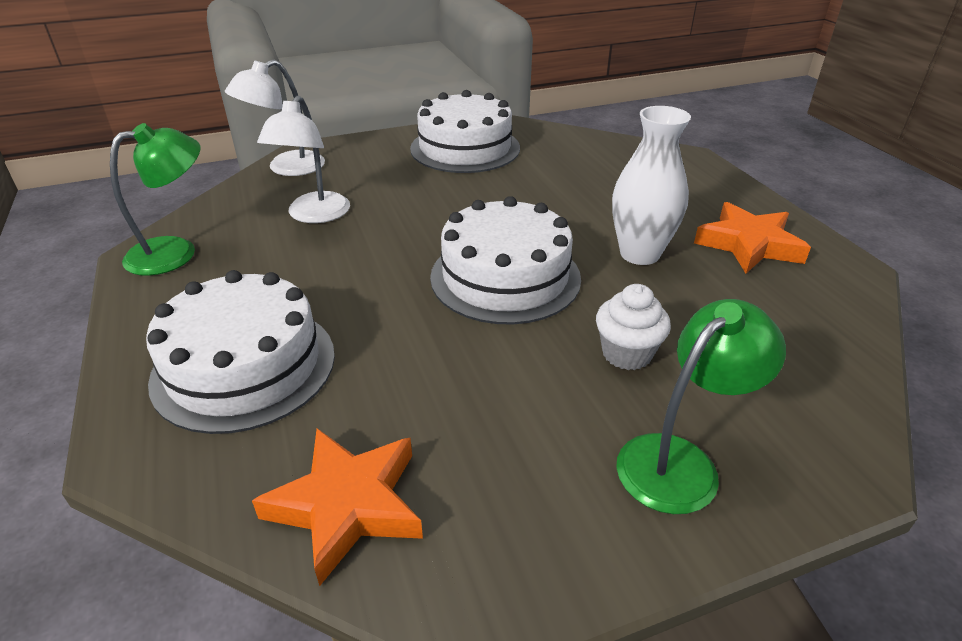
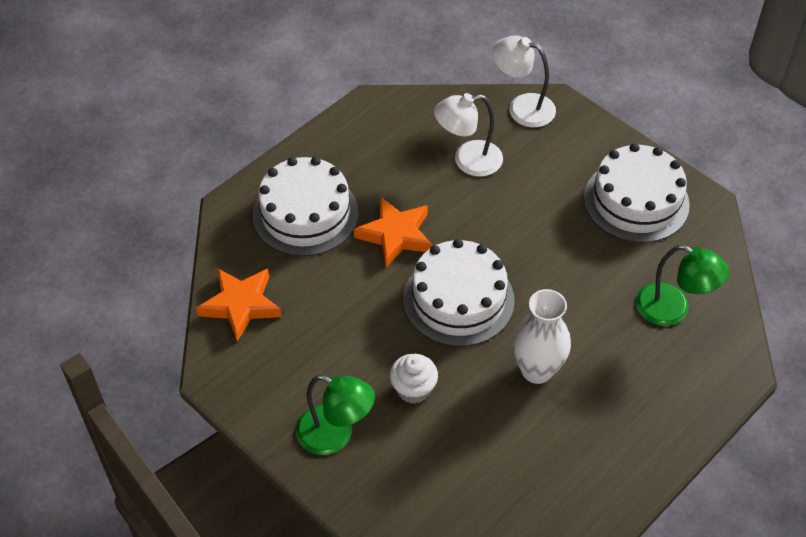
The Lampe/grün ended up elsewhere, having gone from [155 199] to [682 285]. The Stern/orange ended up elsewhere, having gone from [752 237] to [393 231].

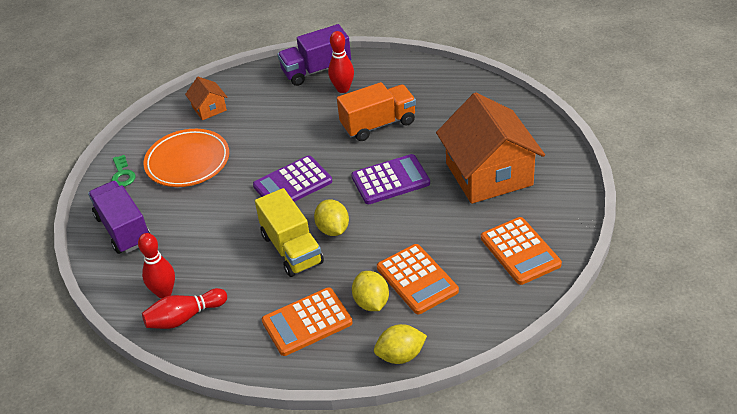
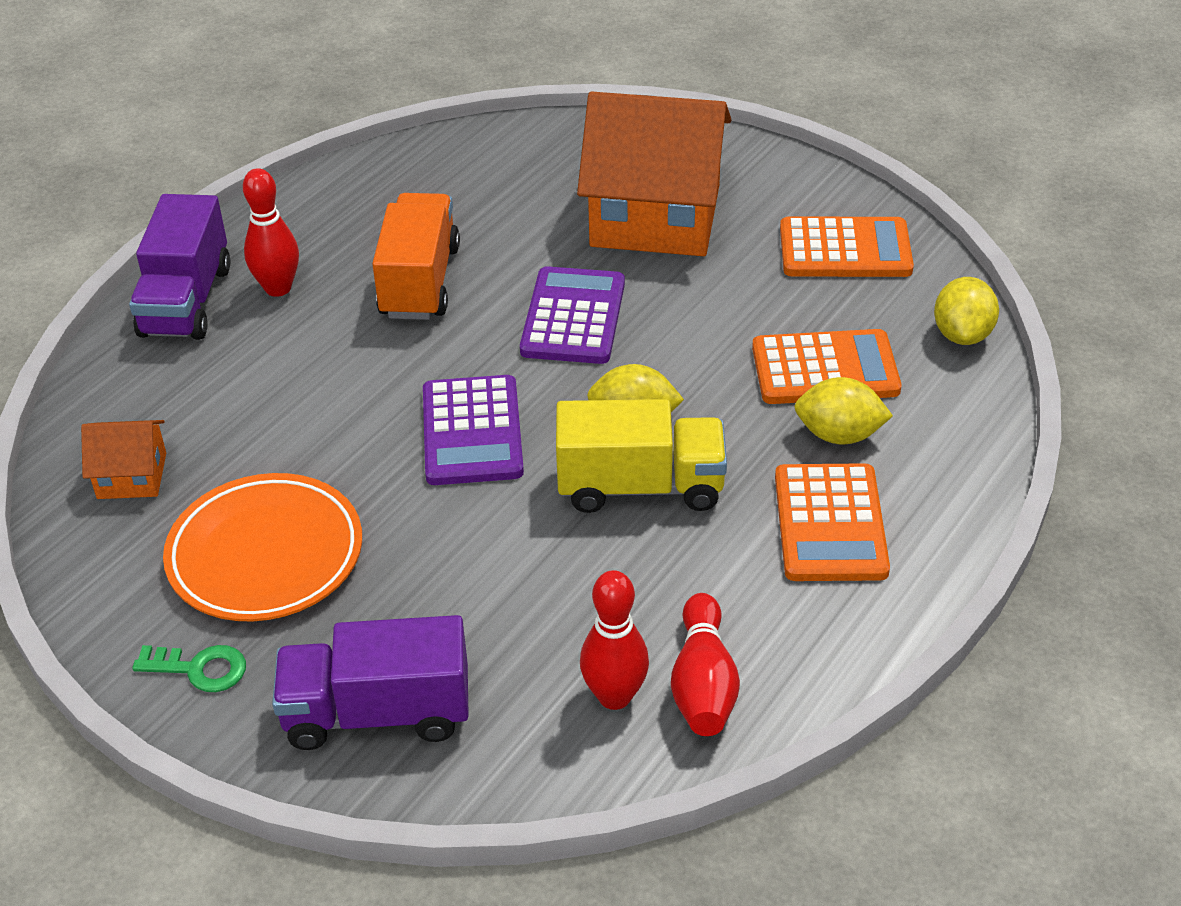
The Zitrone/gelb ended up elsewhere, having gone from [400 344] to [966 311].

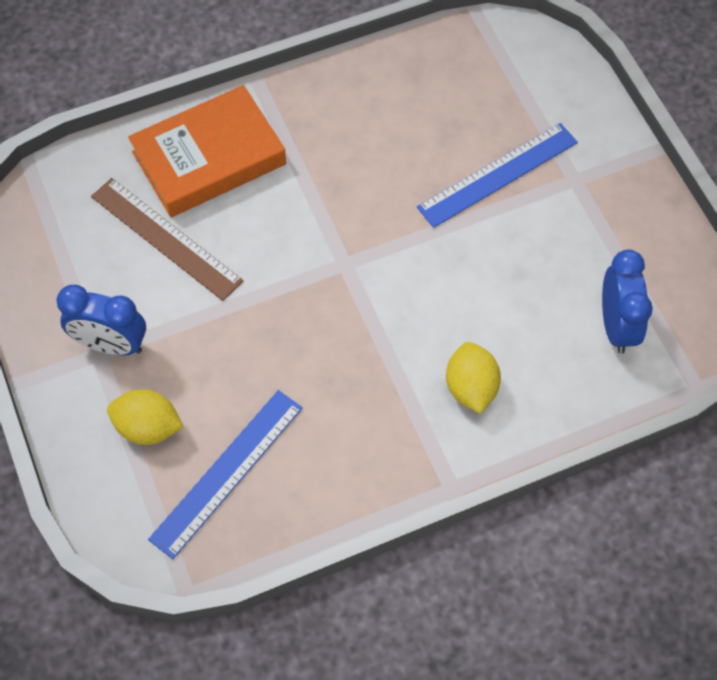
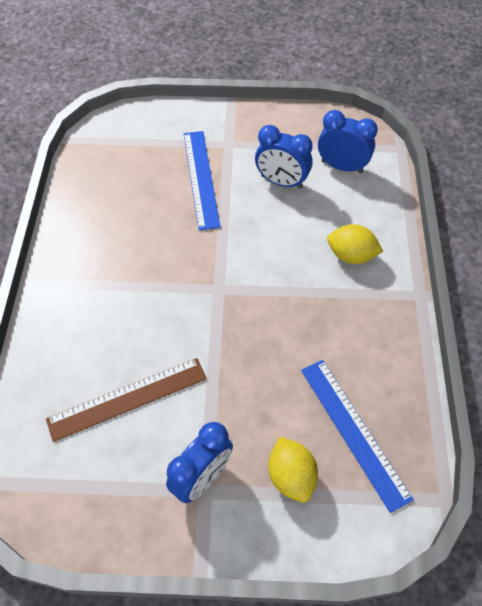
The second view lost the Buch/orange at [207 151]. The Zitrone/gelb at [145 417] ended up facing another way, 60 degrees counterclockwise from before. The second view gained the Wecker/blau at [284 157].

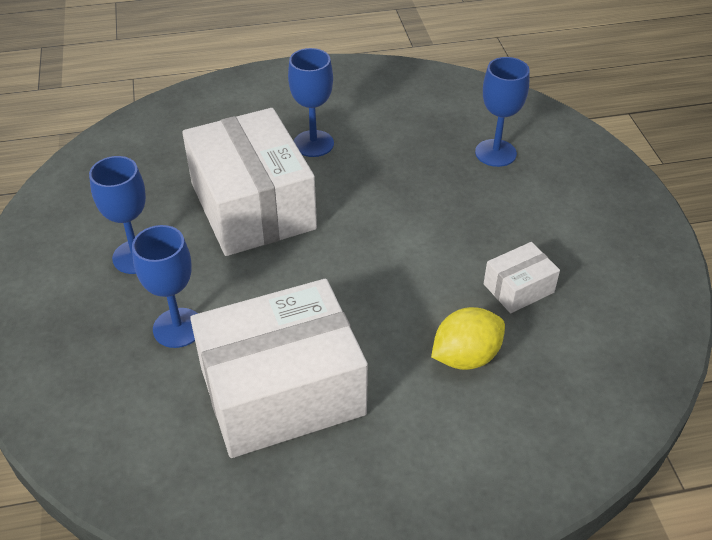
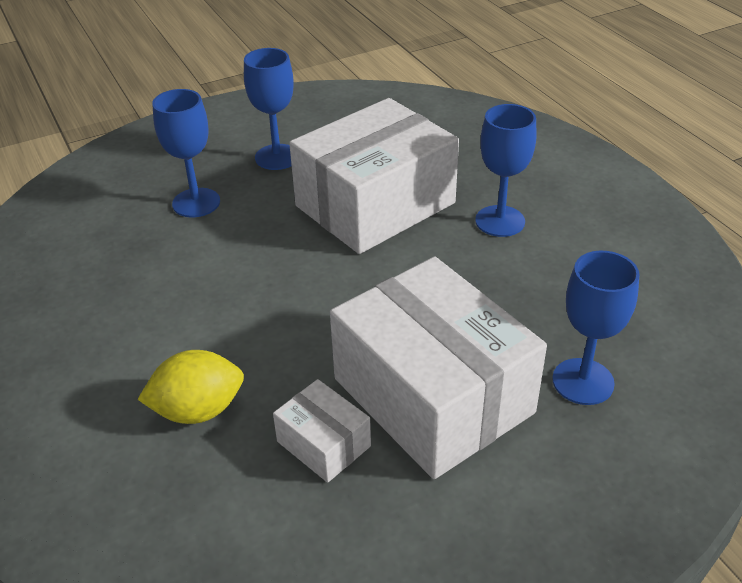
The Schachtel/weiß ended up elsewhere, having gone from [279 368] to [438 368]. The Zitrone/gelb at [468 338] ended up facing another way, 60 degrees counterclockwise from before.

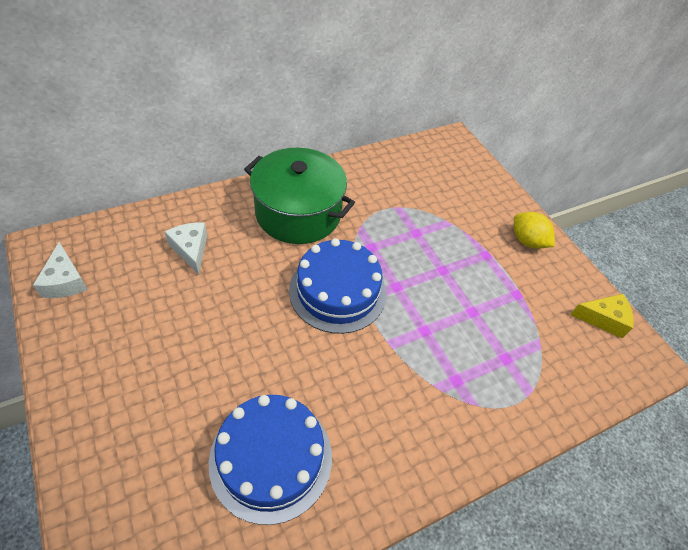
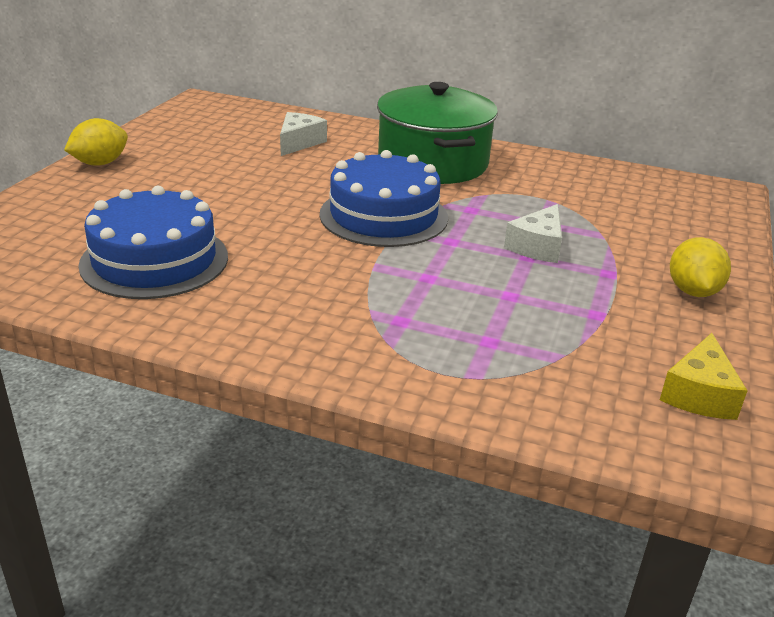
The Käse/weiß ended up elsewhere, having gone from [60 270] to [533 233]. The Käse/gelb at [602 316] ended up facing another way, 60 degrees clockwise from before. The second view gained the Zitrone/gelb at [96 142].

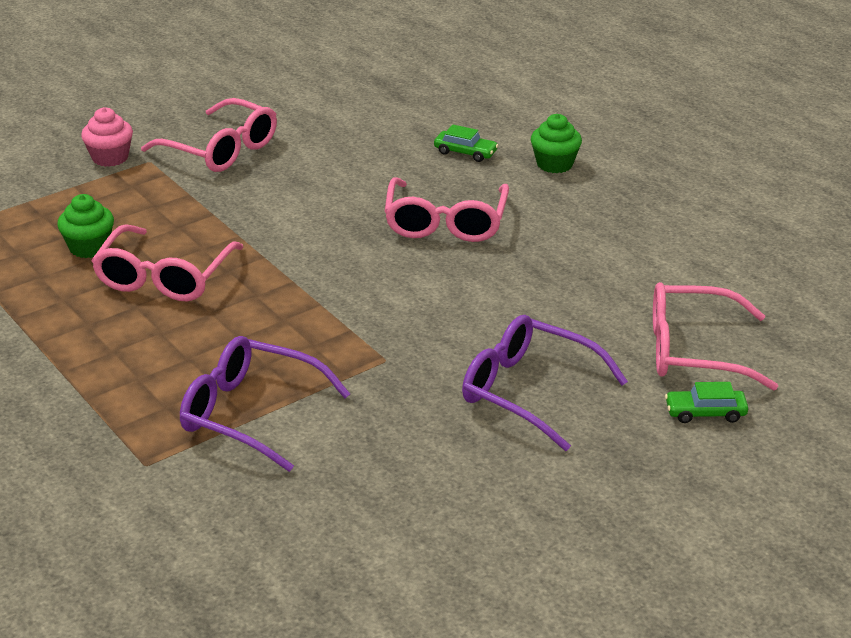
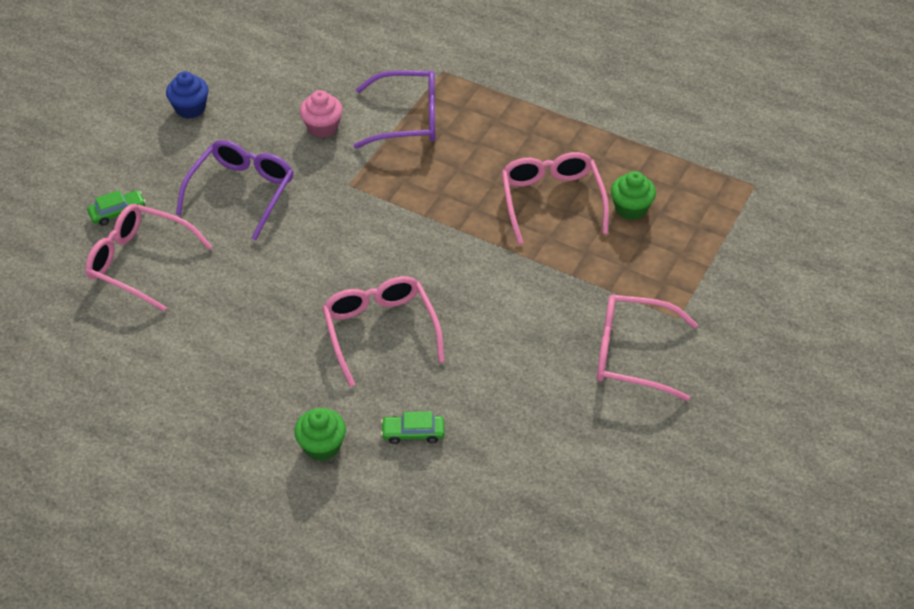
The Muffin/rosa ended up elsewhere, having gone from [107 137] to [321 114]. The Brille/rosa at [715 336] ended up facing another way, 135 degrees counterclockwise from before. The Brille/lila at [545 383] ended up facing another way, 75 degrees counterclockwise from before. The second view gained the Muffin/blau at [187 95].

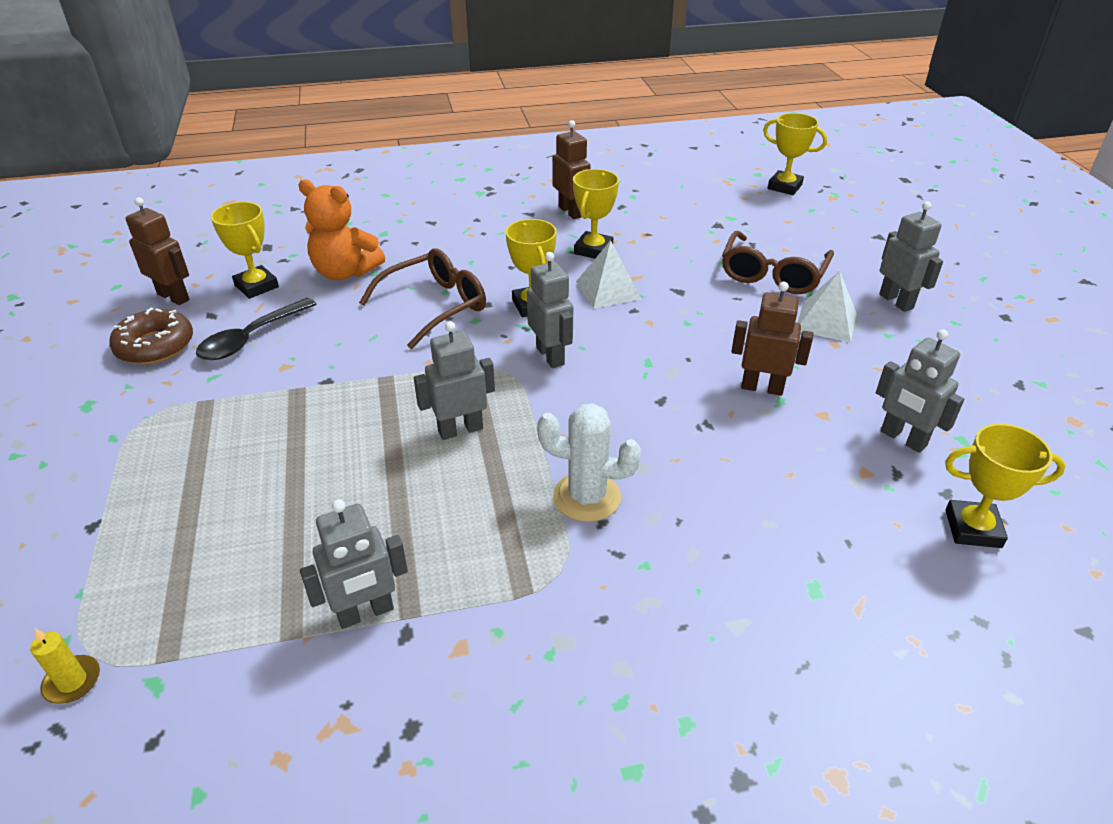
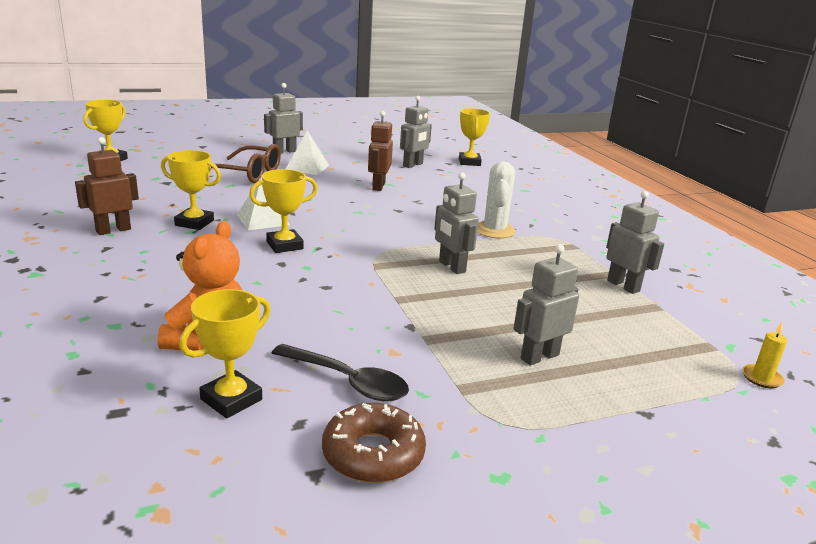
The second view lost the Roboter/braun at [157 251]. The second view lost the Brille/braun at [422 298]. The Roboter/grau ended up elsewhere, having gone from [550 310] to [546 304].

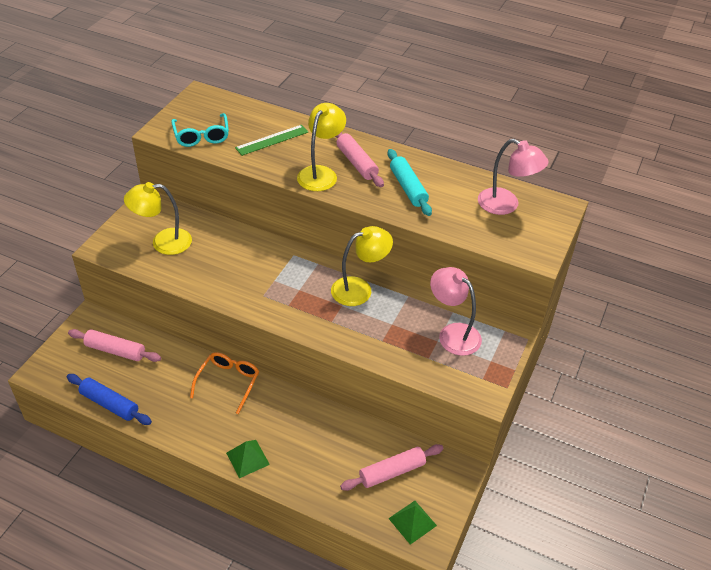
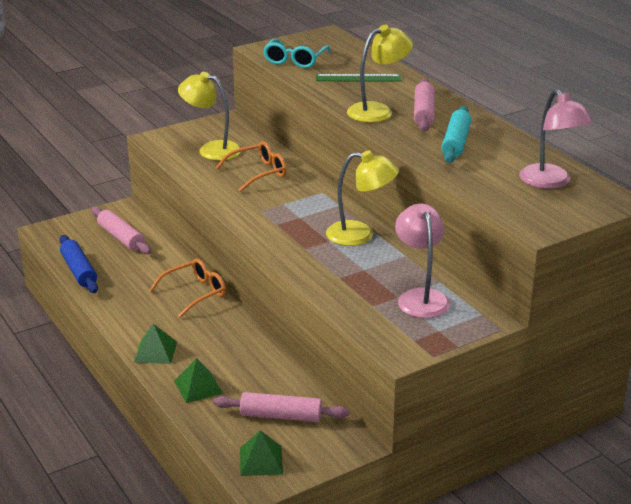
The second view gained the Brille/orange at [251 166]. The second view gained the Pyramide/grün at [198 380].

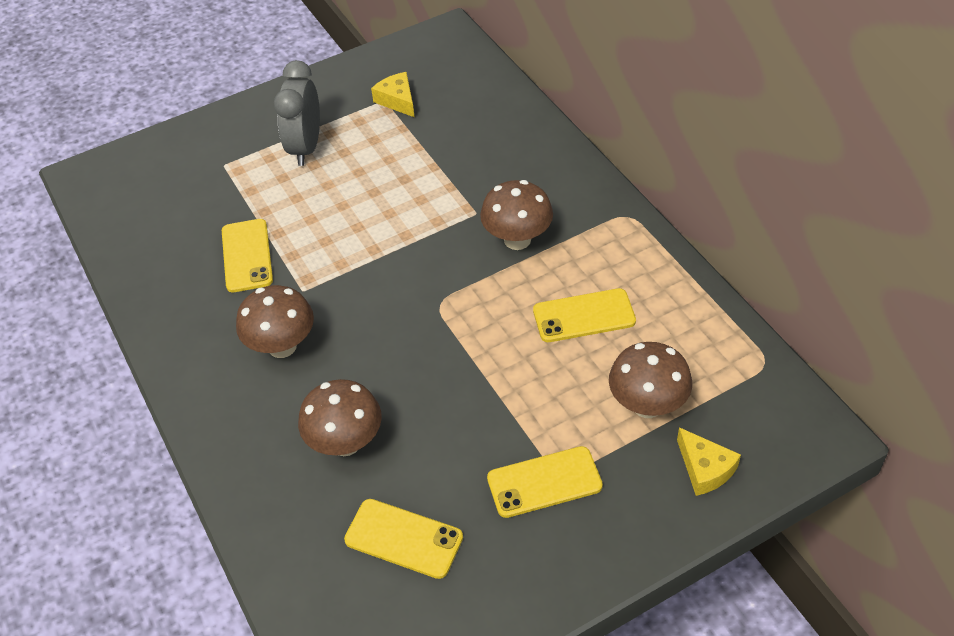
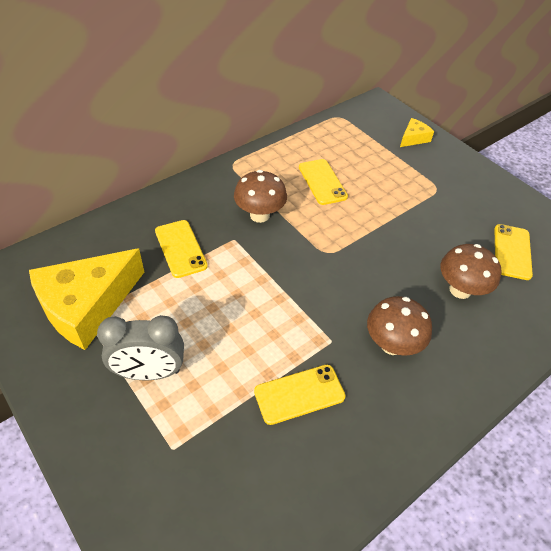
The size of the Käse/gelb at [392 94] changed by a factor of 2.21. The second view lost the Pilz/braun at [650 380]. The Handy/gelb ended up elsewhere, having gone from [545 482] to [181 249].

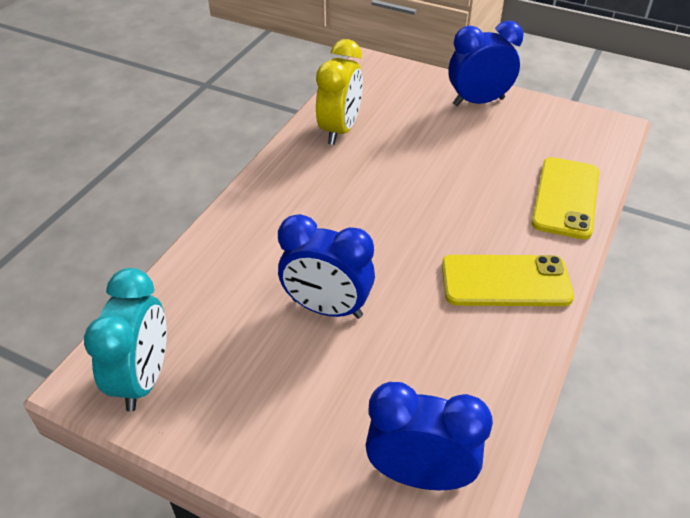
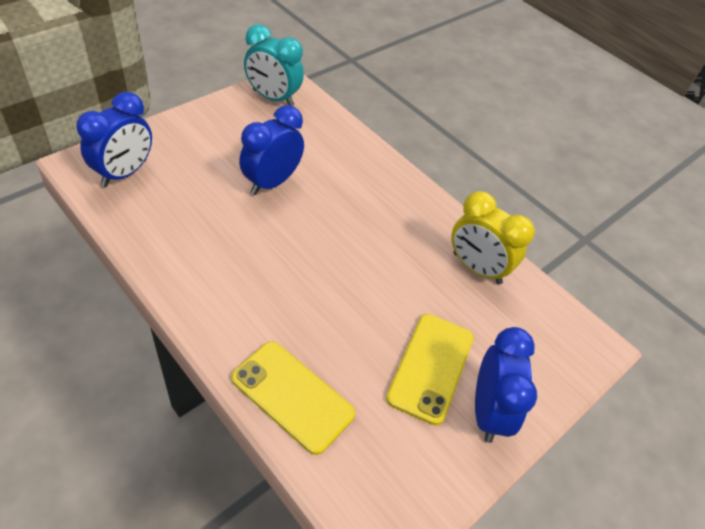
The Handy/gelb ended up elsewhere, having gone from [508 280] to [429 369].

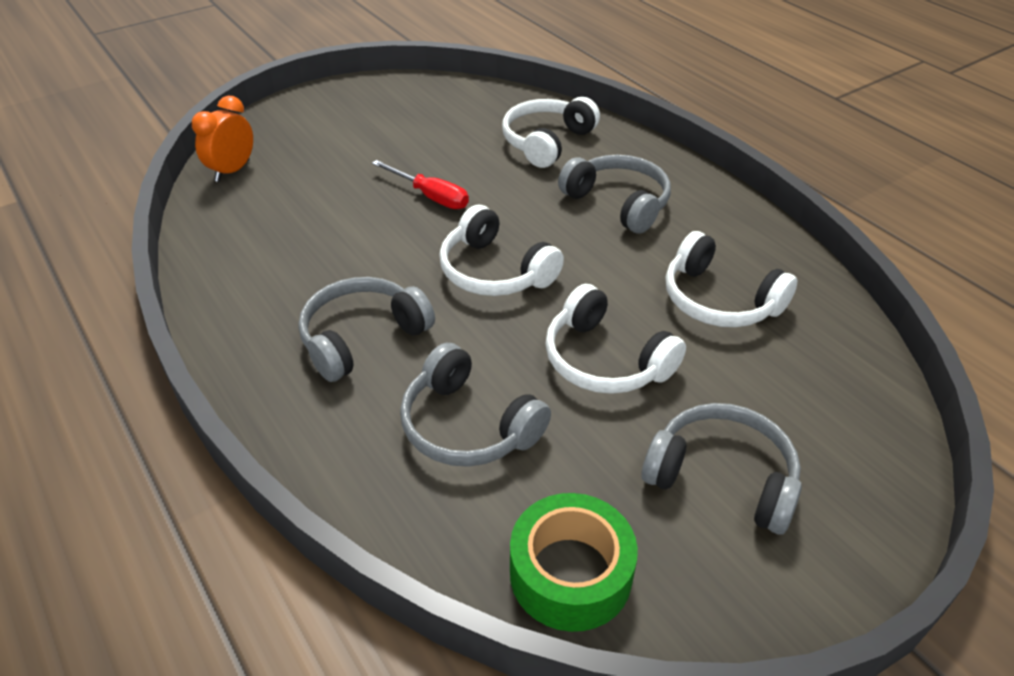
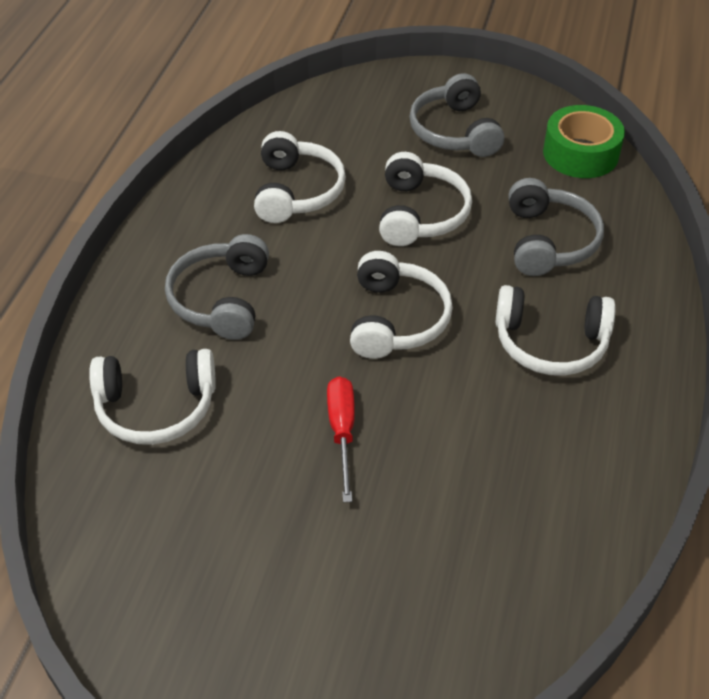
The second view lost the Wecker/orange at [222 139]. What was the Kopfhörer/grau at [366 329] turned into the Kopfhörer/weiß at [555 330].

